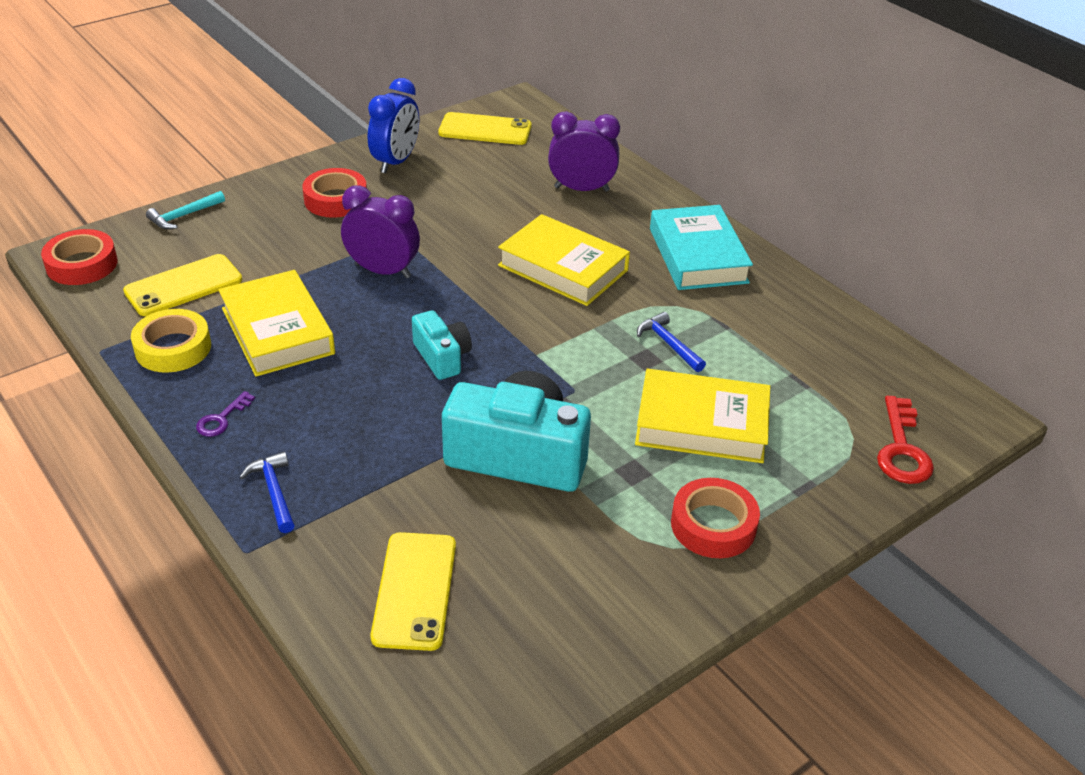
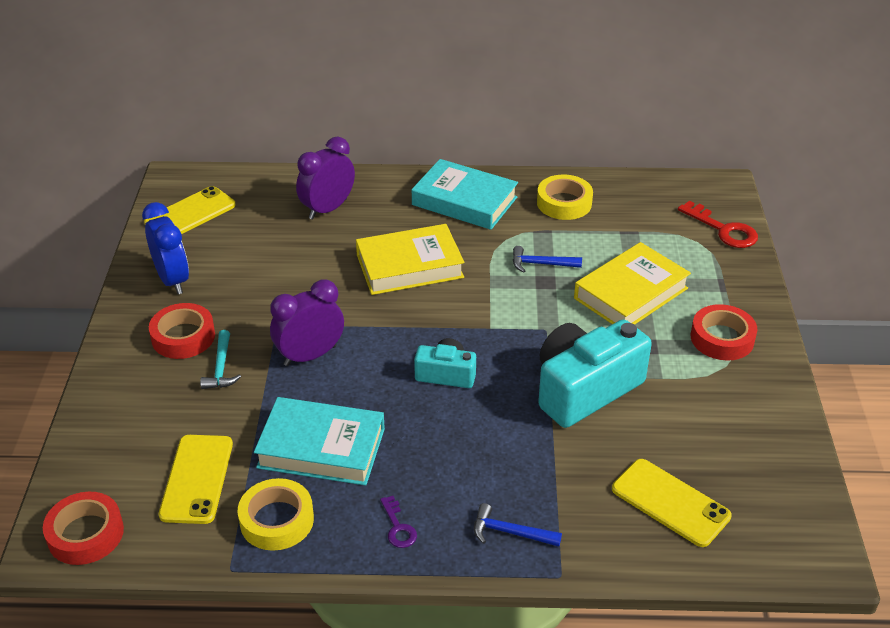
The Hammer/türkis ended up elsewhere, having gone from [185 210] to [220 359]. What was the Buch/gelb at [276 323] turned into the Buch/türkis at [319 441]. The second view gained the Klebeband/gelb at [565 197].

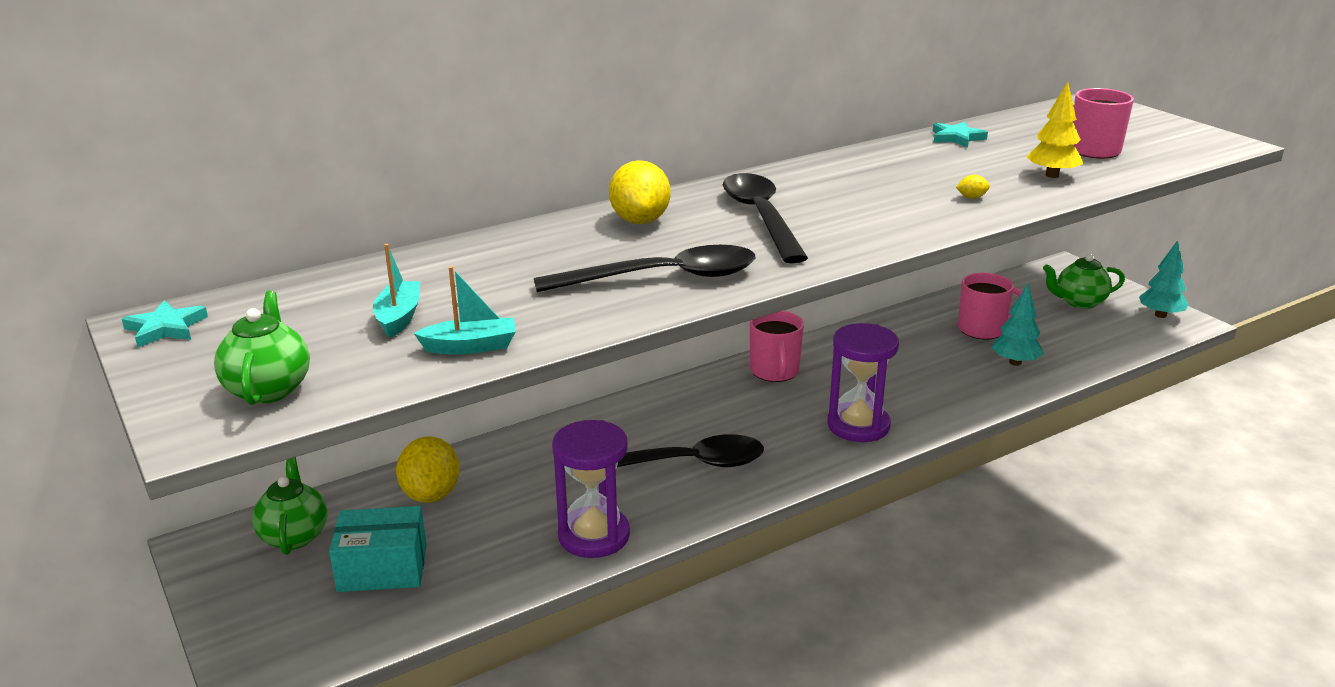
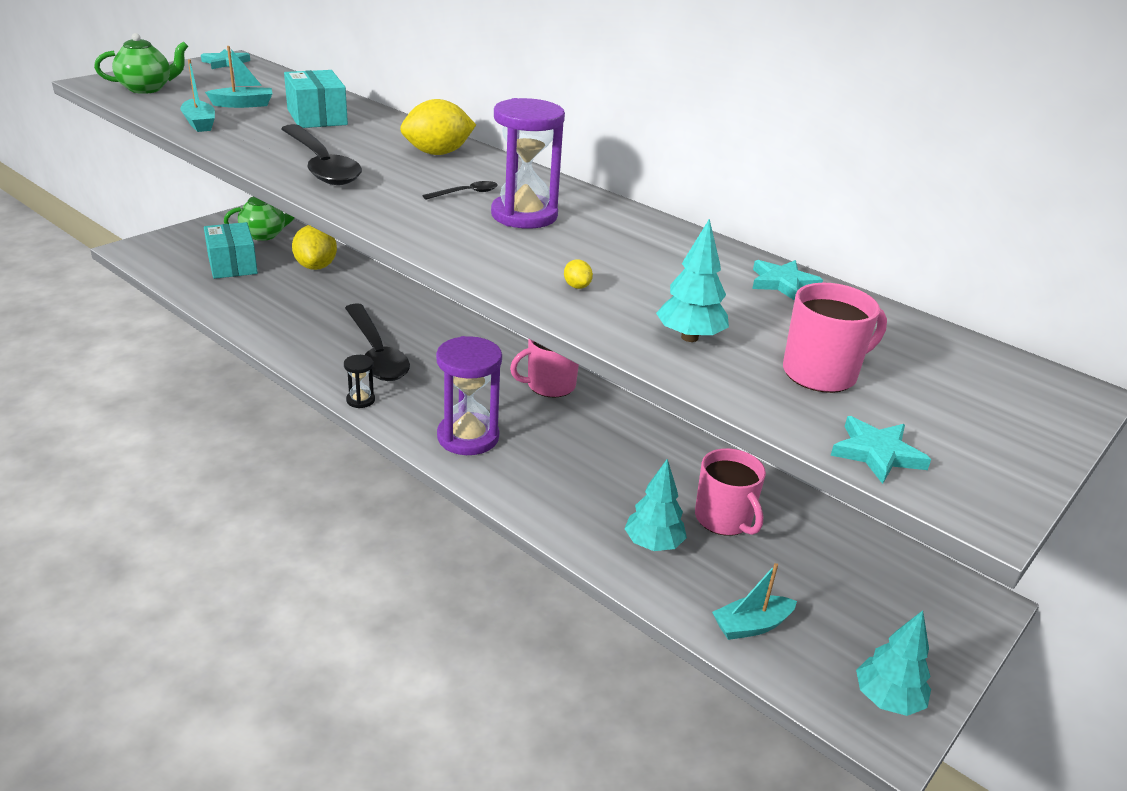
What was the Baum/gelb at [1054 129] turned into the Baum/türkis at [692 280]. The size of the Löffel/schwarz at [765 218] changed by a factor of 0.41. The second view lost the Teekanne/grün at [1084 281]. The Sanduhr/lila ended up elsewhere, having gone from [591 489] to [528 163]. The Zitrone/gelb at [428 469] ended up facing another way, 75 degrees counterclockwise from before. The second view gained the Schachtel/türkis at [316 99]. The second view gained the Sanduhr/schwarz at [359 381]. The second view gained the Stern/türkis at [881 450]. The second view gained the Boot/türkis at [754 601].

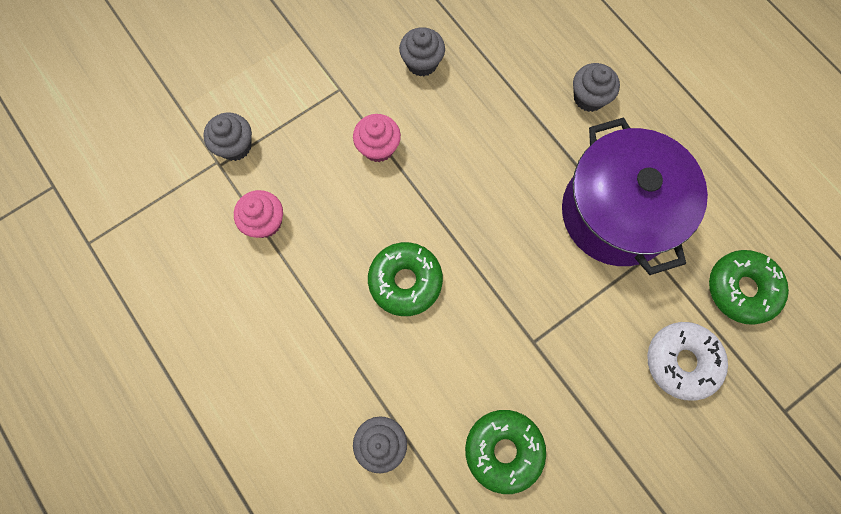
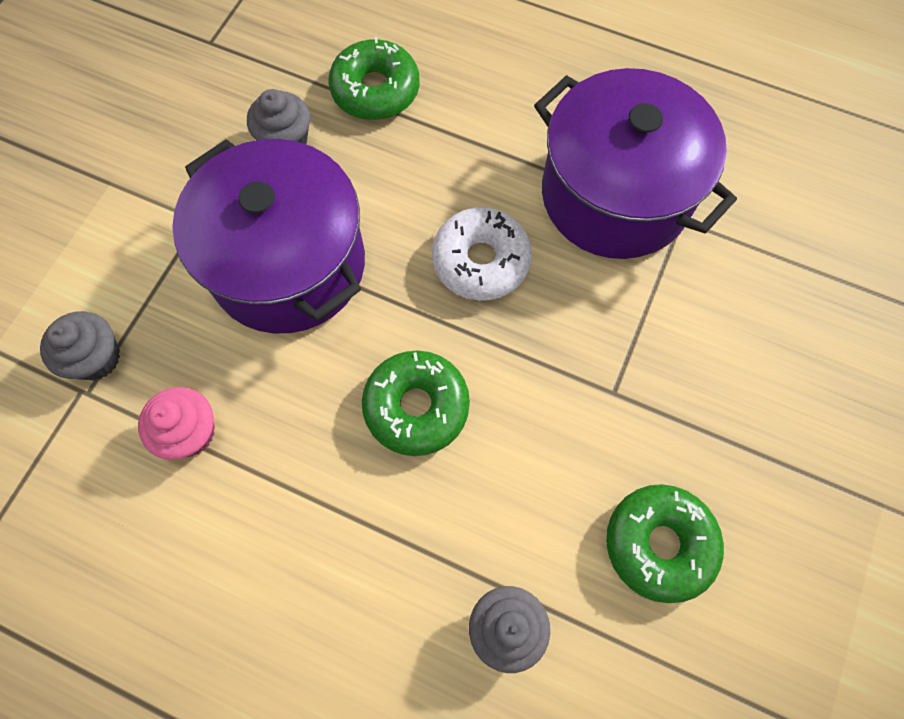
The second view lost the Muffin/grau at [596 87]. Where the Muffin/rosa stood at [377 138], the Kochtopf/lila came to stand at [268 236]. The Donut/grün ended up elsewhere, having gone from [749 287] to [373 78]. The Donut/weiß ended up elsewhere, having gone from [687 361] to [482 254].

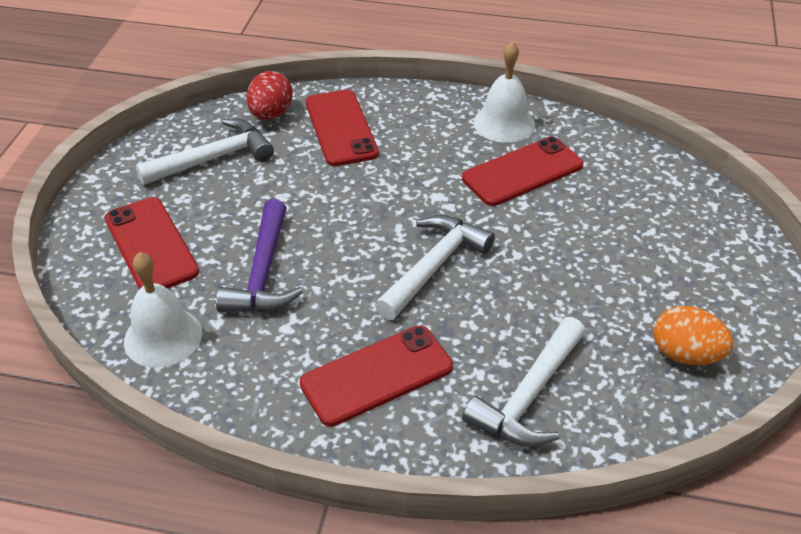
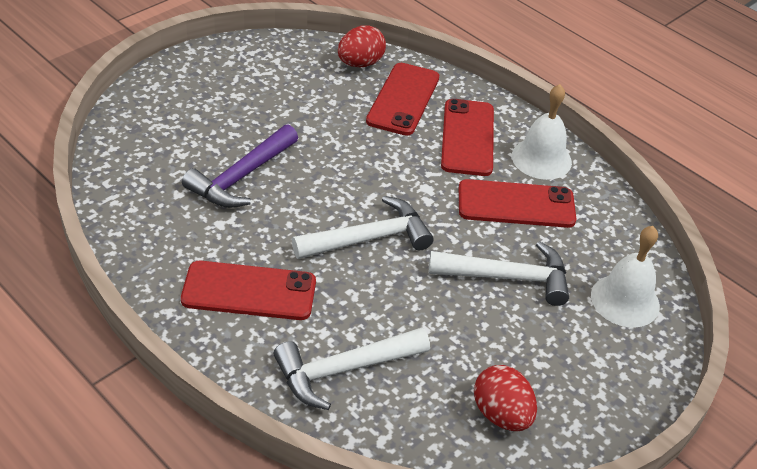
The Hammer/weiß ended up elsewhere, having gone from [205 152] to [499 273]. The Handy/rot ended up elsewhere, having gone from [152 243] to [467 137]. The Glocke/weiß ended up elsewhere, having gone from [163 310] to [625 276]. What was the Ei/orange at [693 335] turned into the Ei/rot at [505 398].

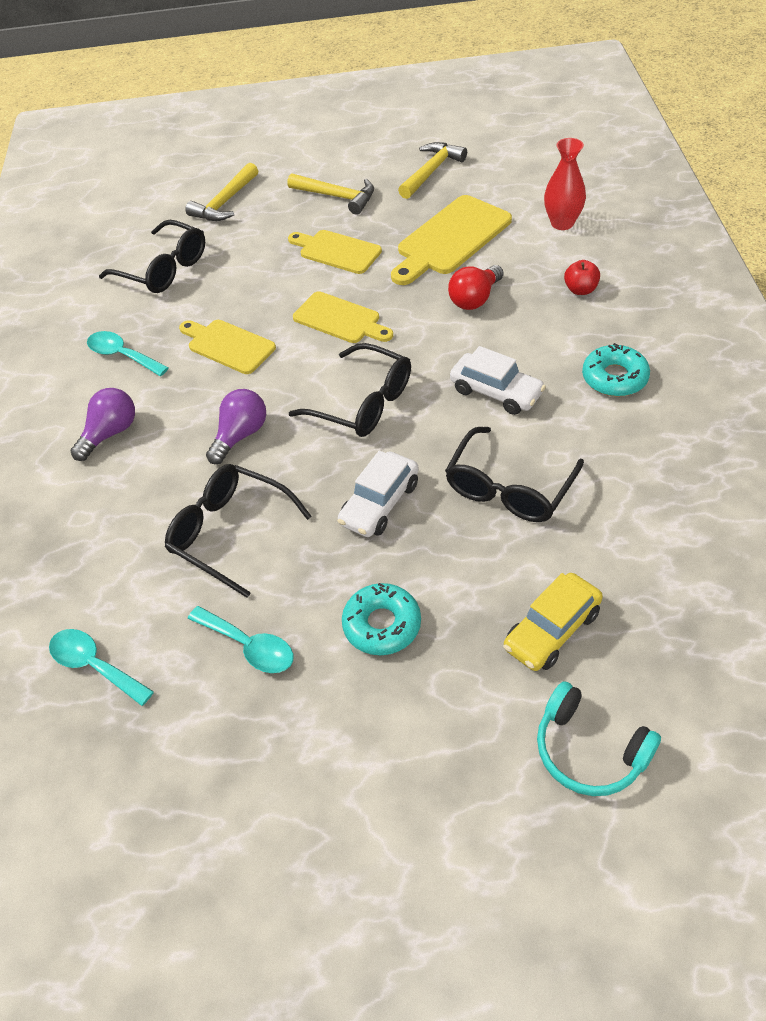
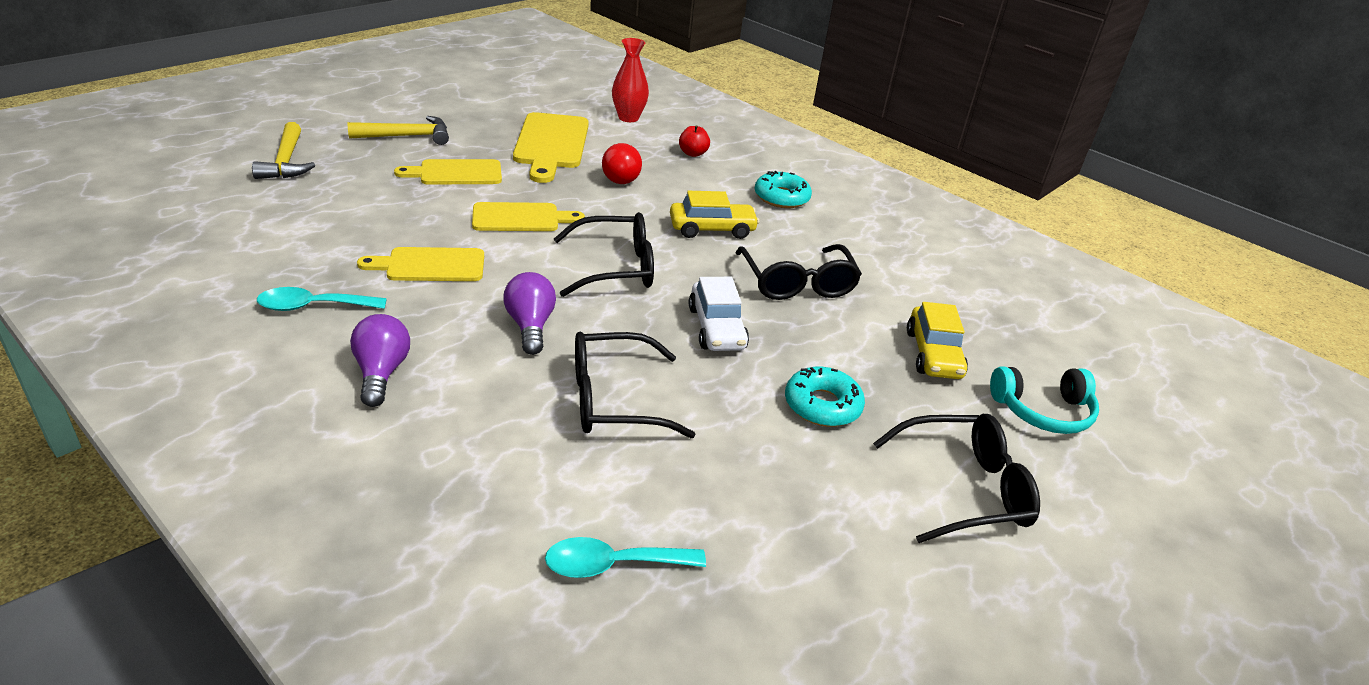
The second view lost the Hammer/gelb at [432 170]. The Brille/schwarz ended up elsewhere, having gone from [152 256] to [956 478]. What was the Auto/weiß at [498 380] turned into the Auto/gelb at [714 215]. The second view lost the Löffel/türkis at [240 639].

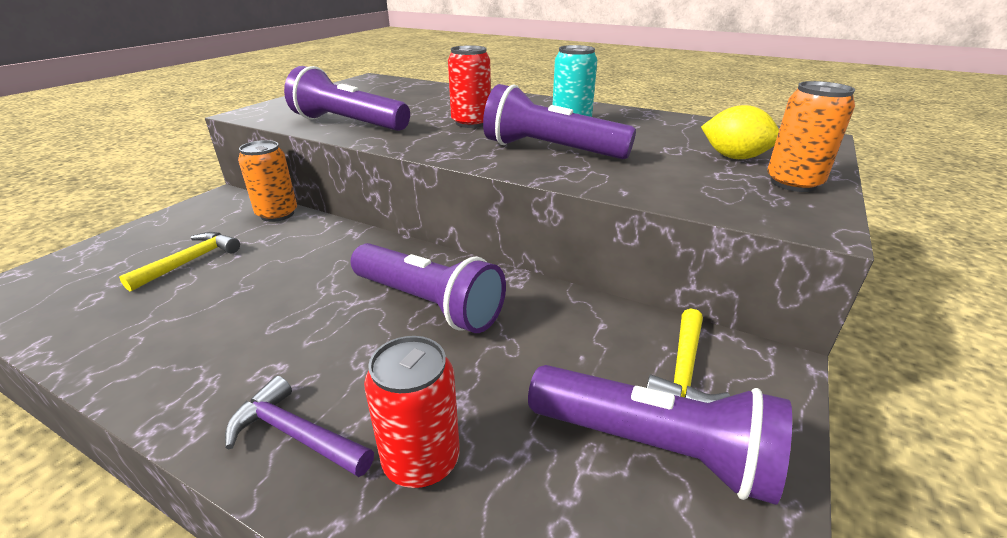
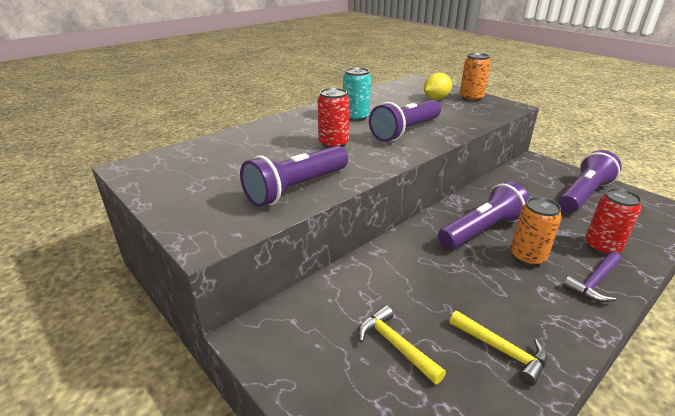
The Dose/orange ended up elsewhere, having gone from [267 181] to [536 231]. The Hammer/gelb ended up elsewhere, having gone from [688 356] to [499 348].

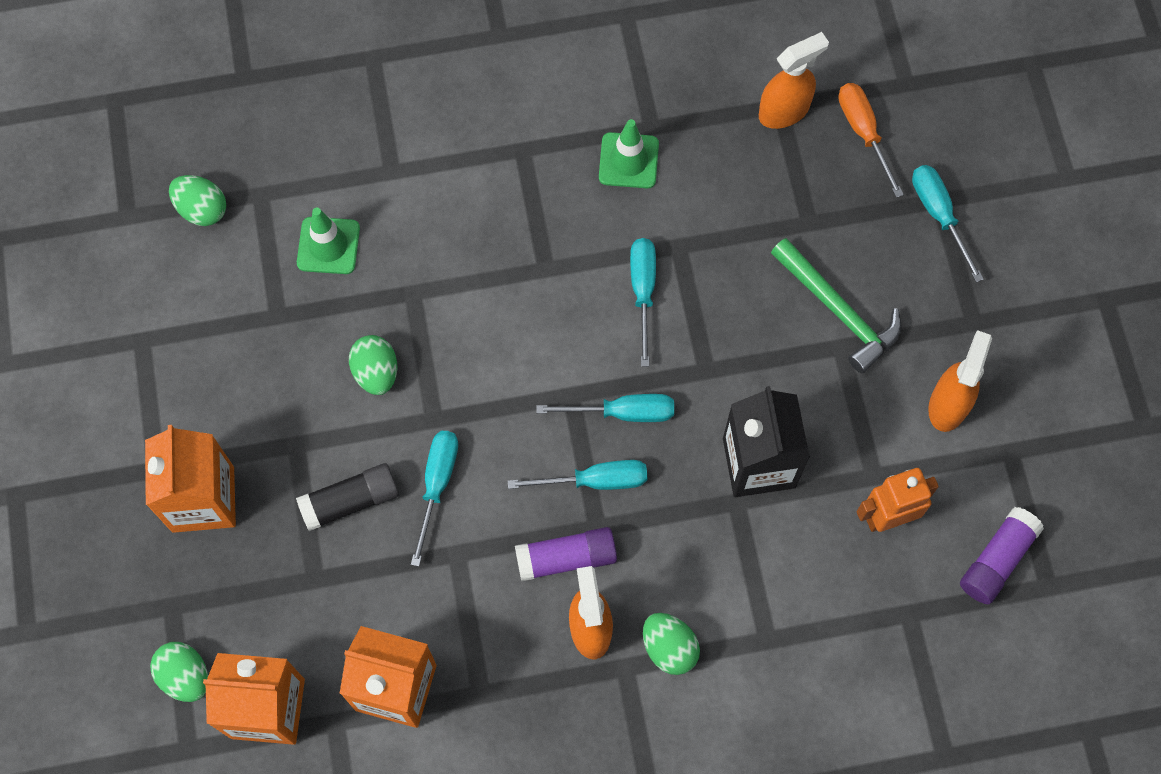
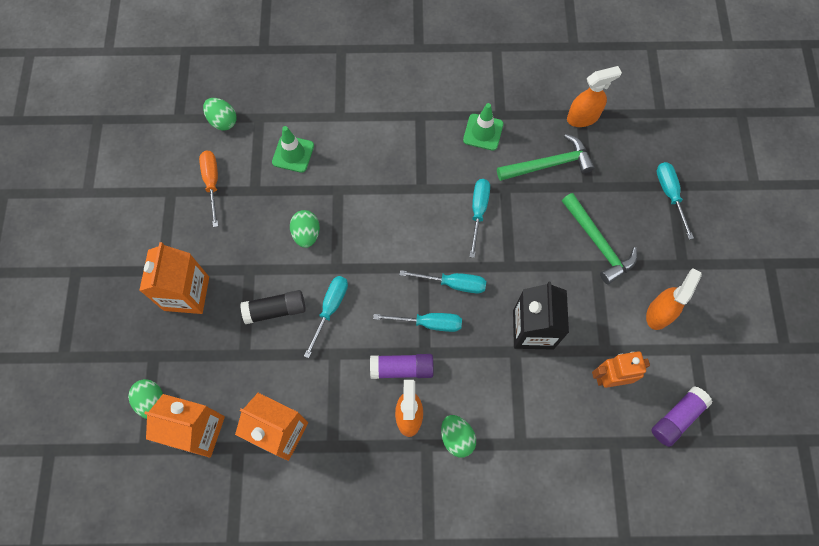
The Schraubenzieher/orange ended up elsewhere, having gone from [871 140] to [208 188]. The second view gained the Hammer/grün at [545 157].

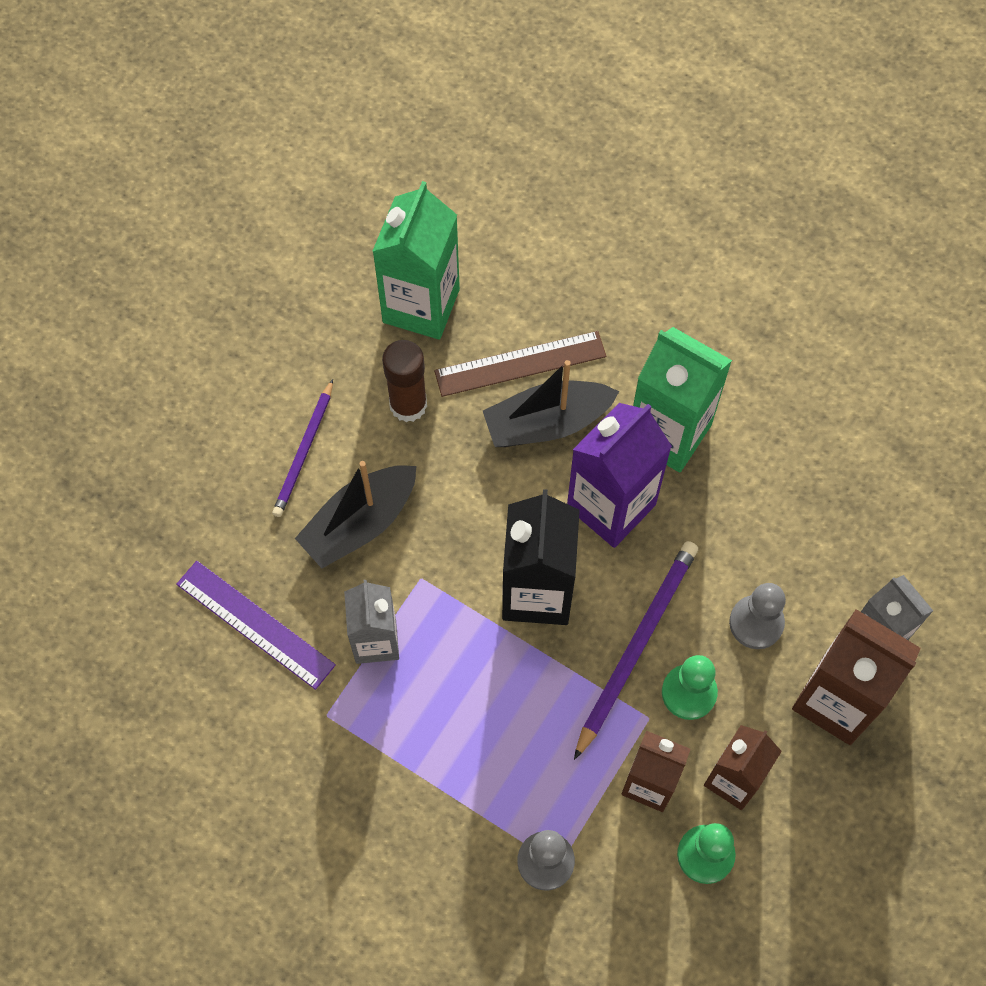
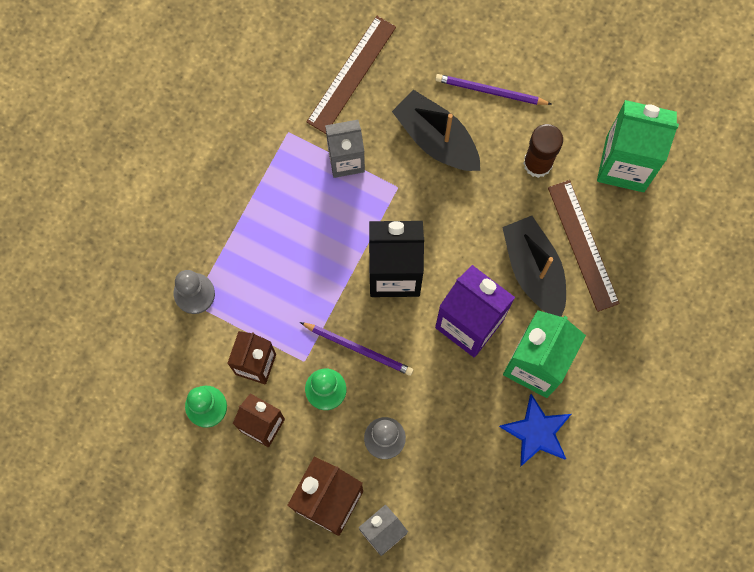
The size of the Bleistift/lila at [636 650] changed by a factor of 0.65. What was the Lineal/lila at [256 625] turned into the Lineal/braun at [351 75]. The second view gained the Stern/blau at [535 430].

